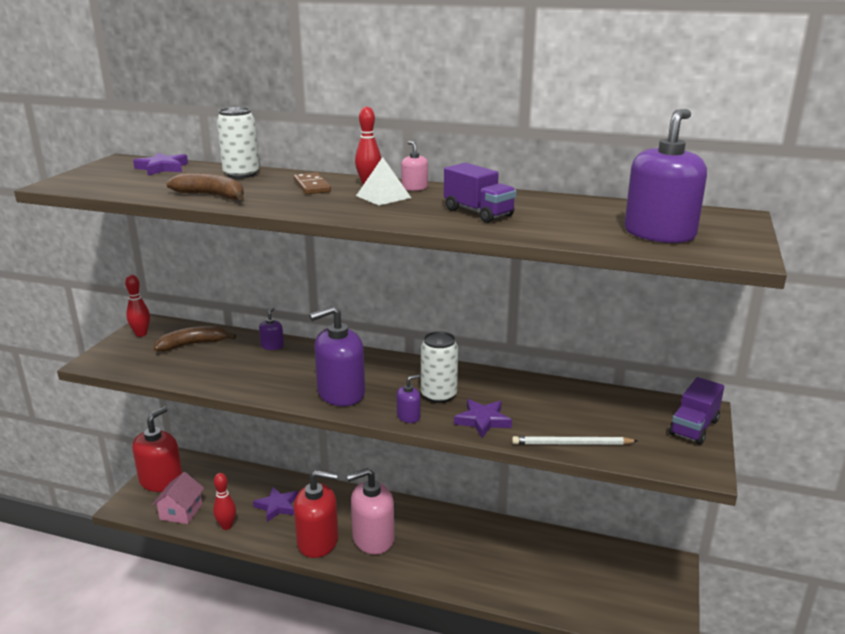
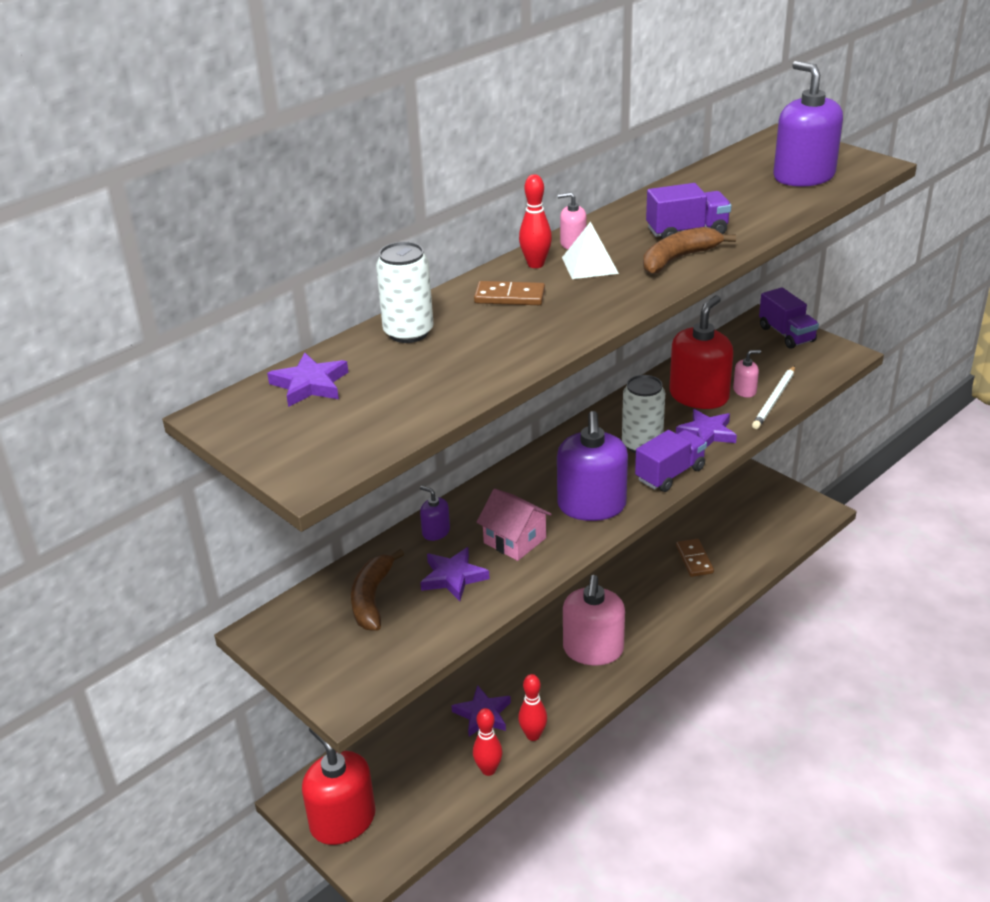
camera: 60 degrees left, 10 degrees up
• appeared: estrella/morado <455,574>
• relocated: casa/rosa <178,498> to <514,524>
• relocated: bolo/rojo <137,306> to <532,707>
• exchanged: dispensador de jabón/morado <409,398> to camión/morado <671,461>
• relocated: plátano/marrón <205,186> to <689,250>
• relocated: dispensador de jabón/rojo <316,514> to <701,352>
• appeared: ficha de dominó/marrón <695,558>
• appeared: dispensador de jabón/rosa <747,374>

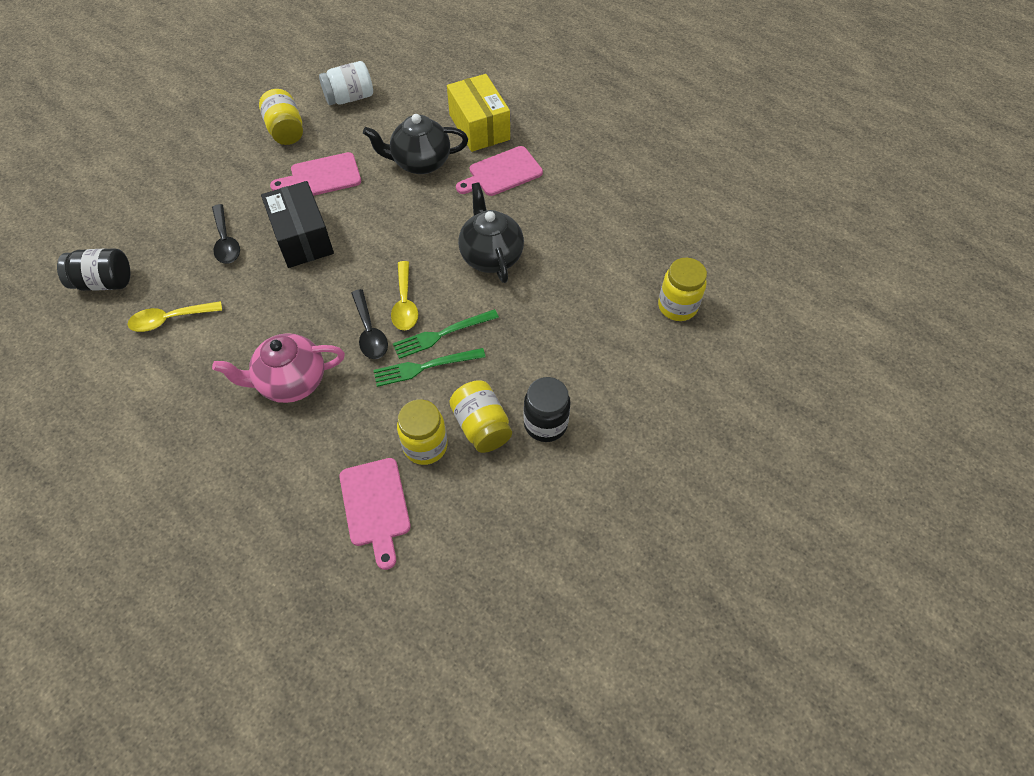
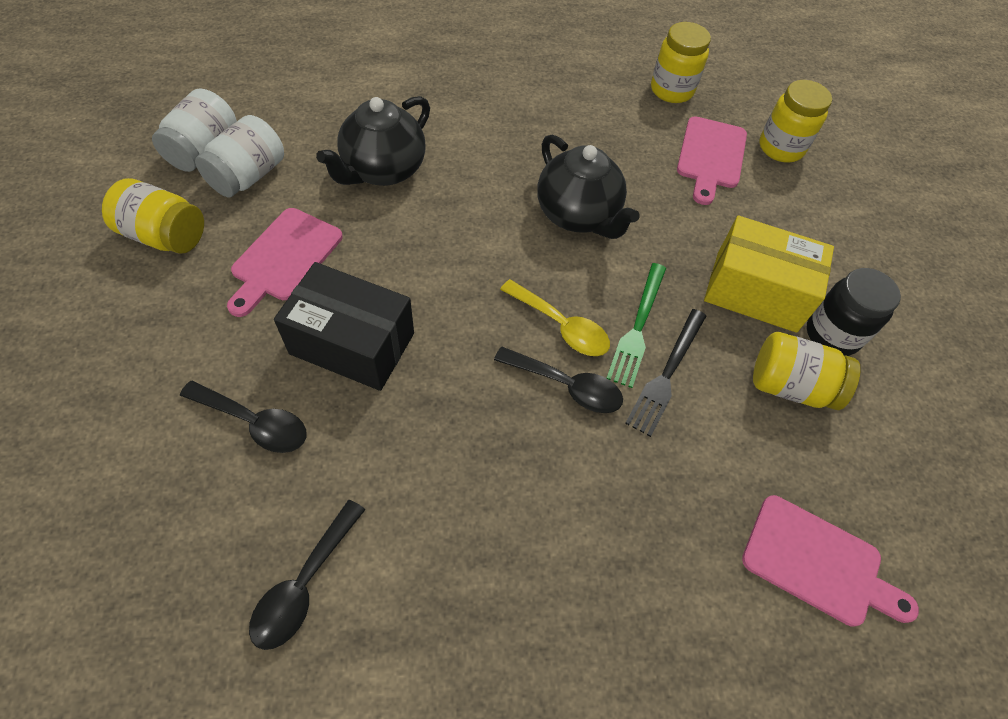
camera: 50 degrees left, 0 degrees up
• appeared: tarro/blanco <239,156>
• colour: cuchara/amarillo <174,316> to cuchara/negro <307,575>
• spun: tetera/negro <491,232> = <588,186> 150 degrees counterclockwise
• colour: tenedor/verde <429,367> to tenedor/negro <665,373>
• relocated: tarro/amarillo <422,432> to <681,62>
• relocated: tabla de cortar/rosa <499,171> to <712,160>
• relocated: caja/amarillo <478,113> to <769,274>
• missing: tarro/negro <93,270>
• missing: tetera/rosa <278,368>

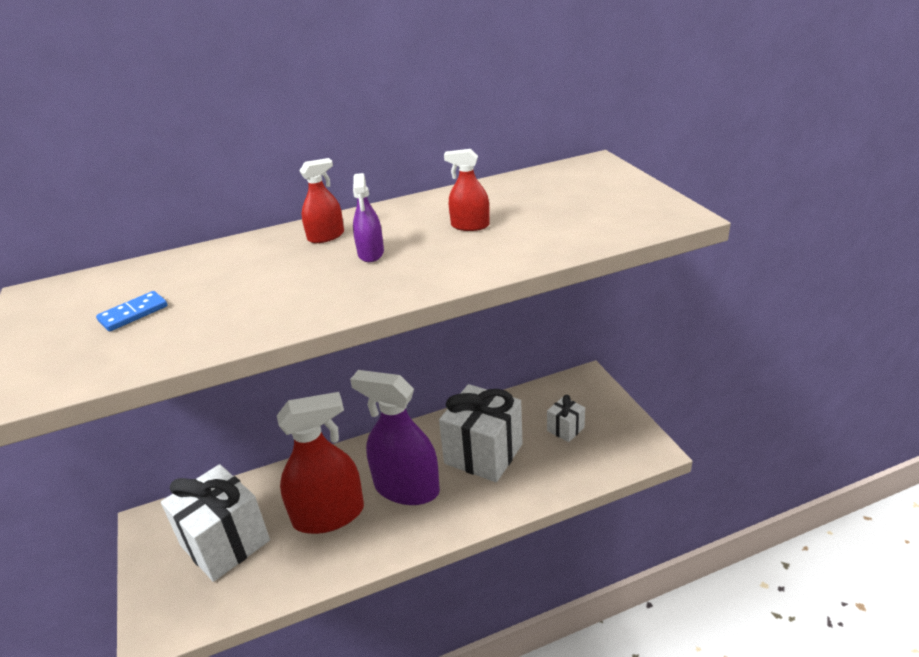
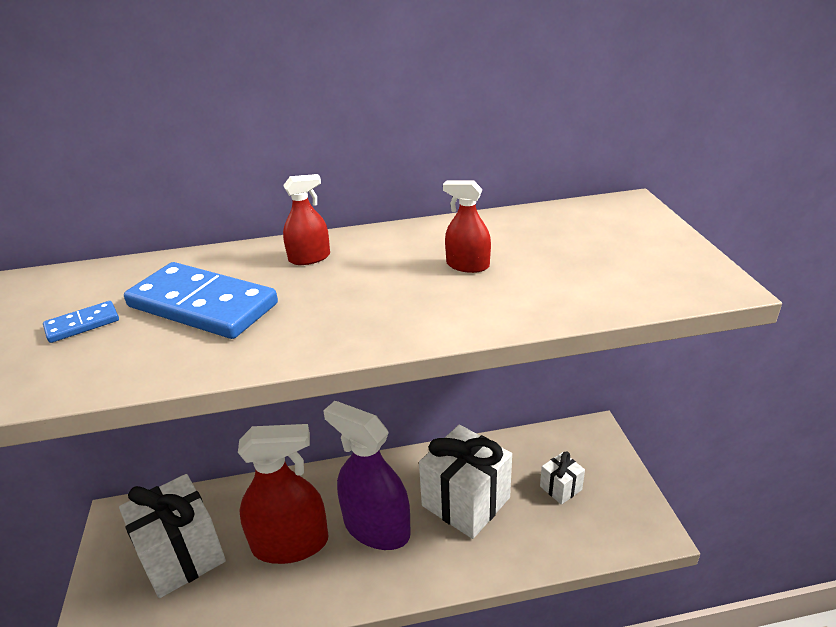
camera: 10 degrees right, 0 degrees up
• appeared: ficha de dominó/azul <201,300>
• missing: pulverizador/morado <368,217>

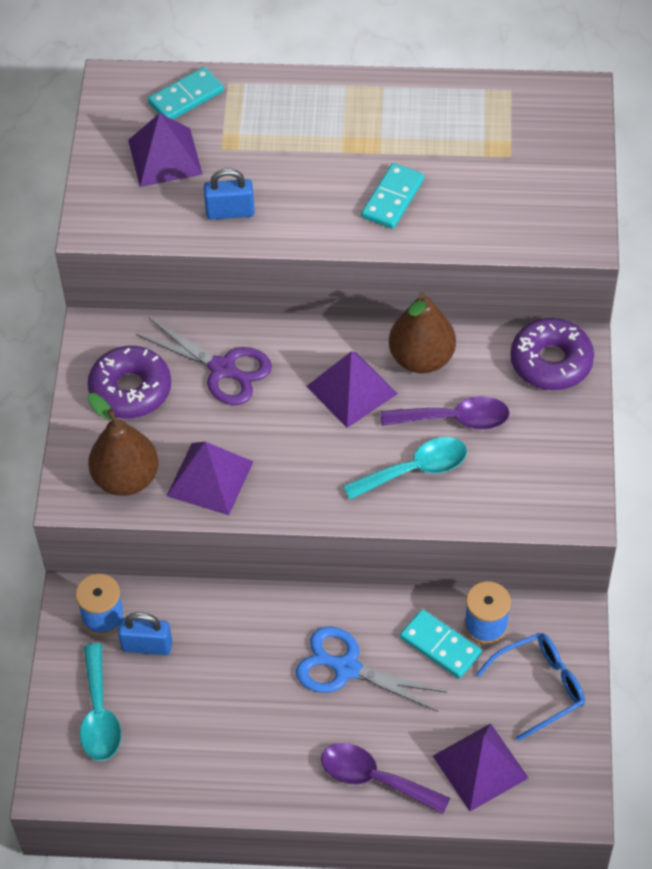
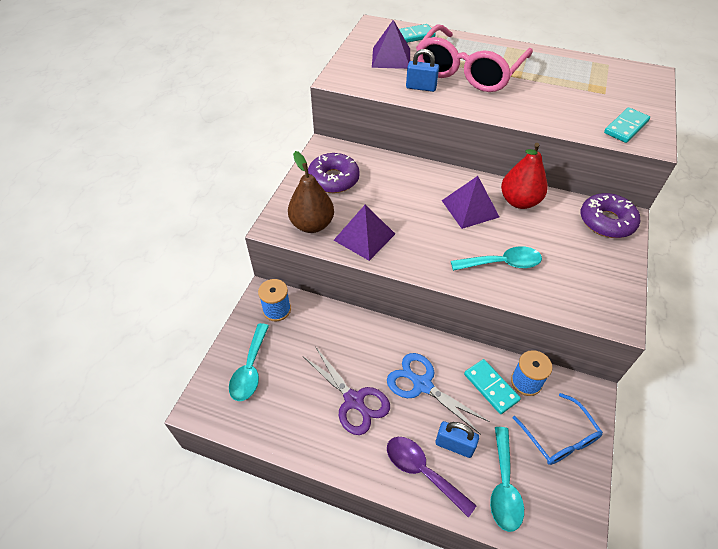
camera: 15 degrees right, 5 degrees down
• relocated: tijeras/morado <204,361> to <347,390>
• appeared: gafas/rosa <474,58>
• relocated: candado/azul <145,633> to <457,439>
• exchanged: pirámide/morado <480,767> to cuchara/turquesa <507,479>
• colour: pera/marrón <422,332> to pera/rojo <524,176>
• spun: gafas/azul <530,687> = <558,429> 75 degrees clockwise
• relocated: ficha de dominó/turquesa <392,196> to <627,125>
• missing: cuchara/morado <445,413>

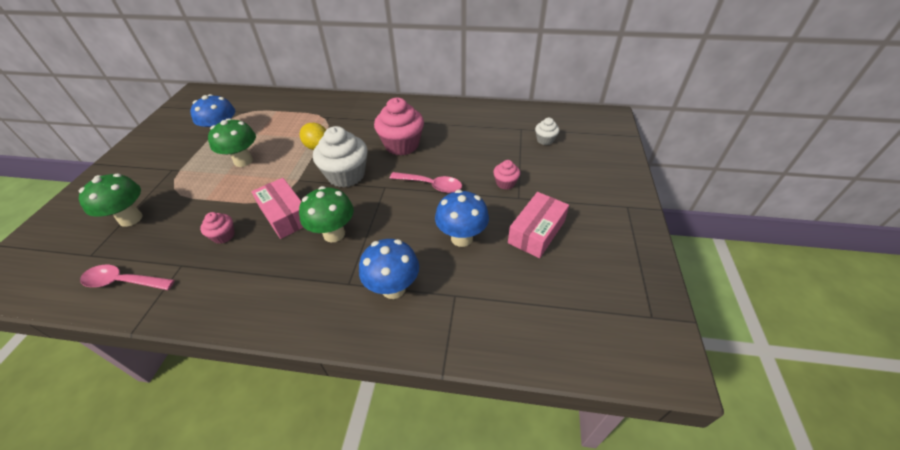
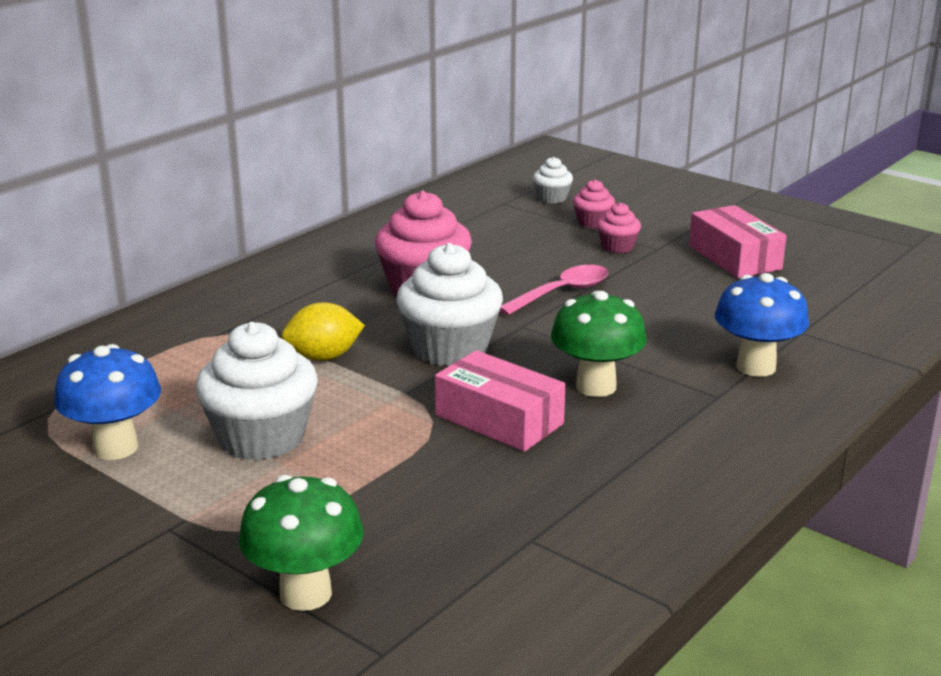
camera: 60 degrees left, 20 degrees down
• exchanged: seta/verde <232,142> to magdalena/blanco <256,391>
• spun: caja/rosa <277,208> = <500,401> 45 degrees clockwise
• relocated: magdalena/rosa <217,228> to <594,203>
• missing: cuchara/rosa <127,277>
• missing: seta/azul <462,218>

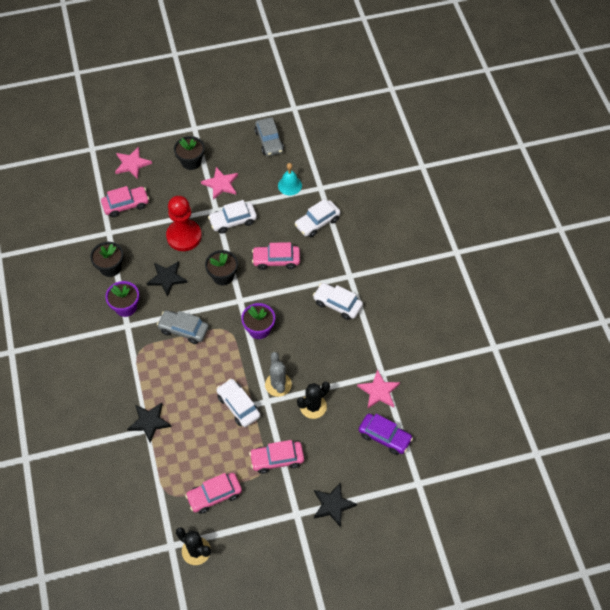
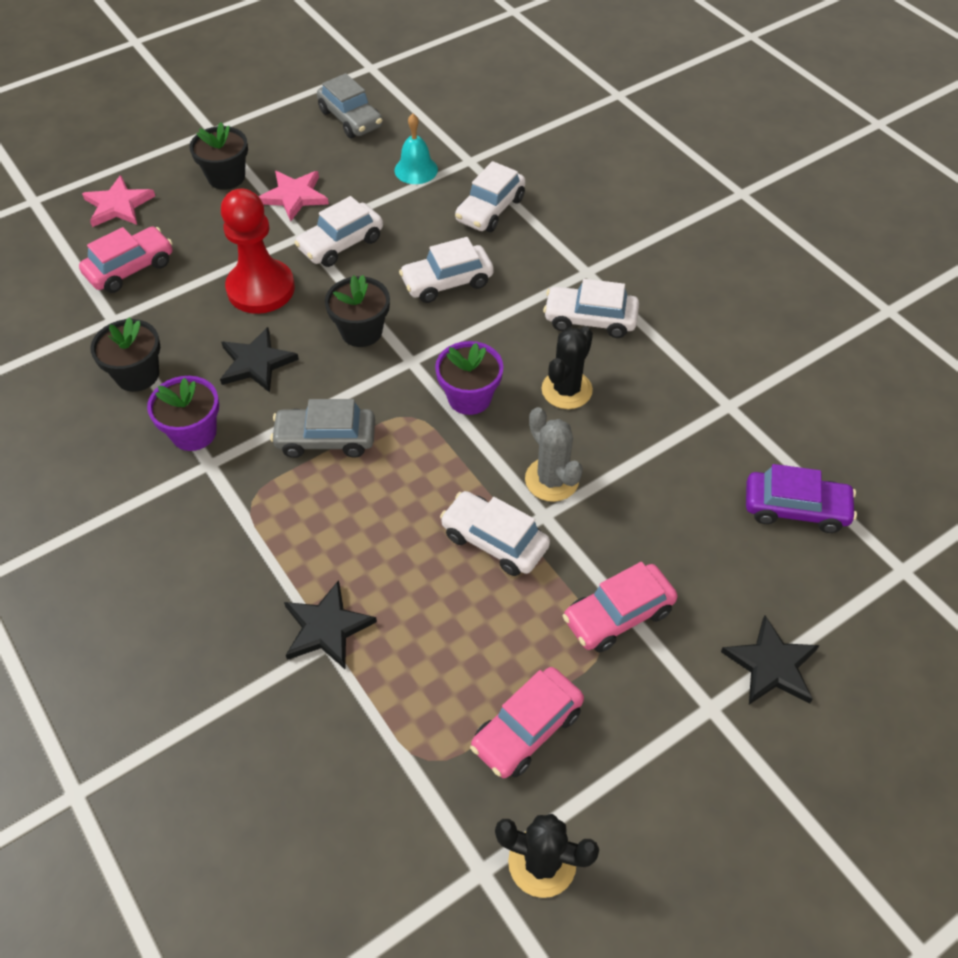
camera: 20 degrees left, 5 degrees down
• colour: coche/rosa <276,256> to coche/blanco <446,270>
• relocated: cactus/negro <313,400> to <567,367>
• missing: estrella/rosa <378,389>

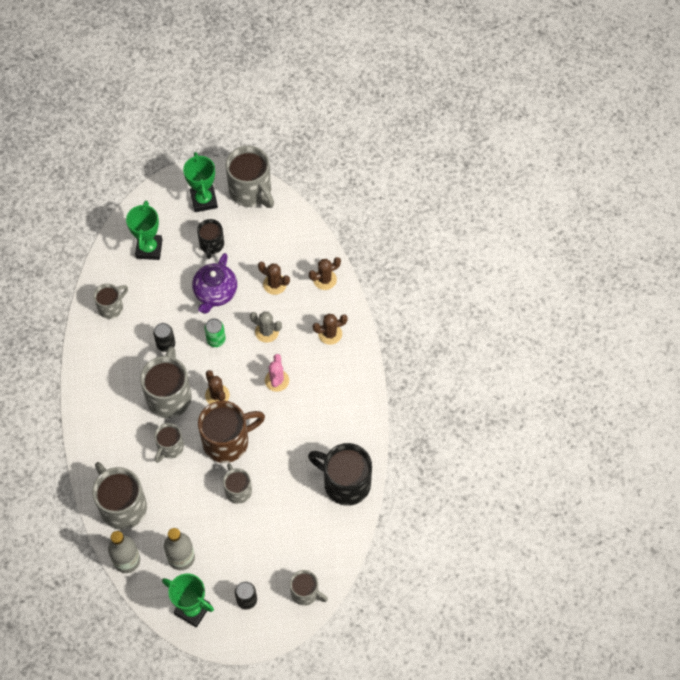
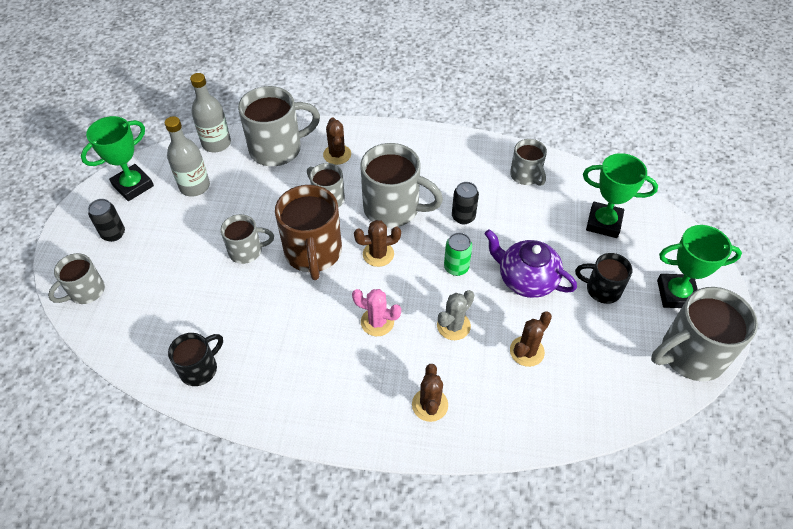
camera: 105 degrees right, 10 degrees down
• size: taza/negro <340,474> = <195,359> x0.57
• relocated: cactus/marrón <325,273> to <337,141>

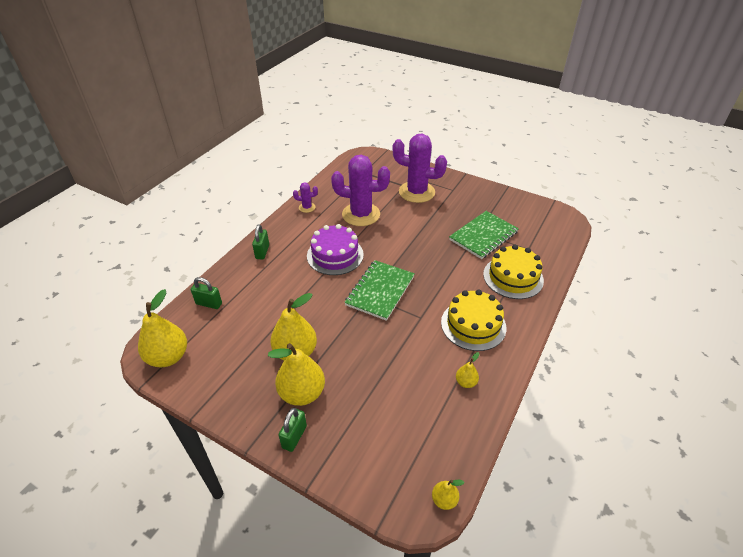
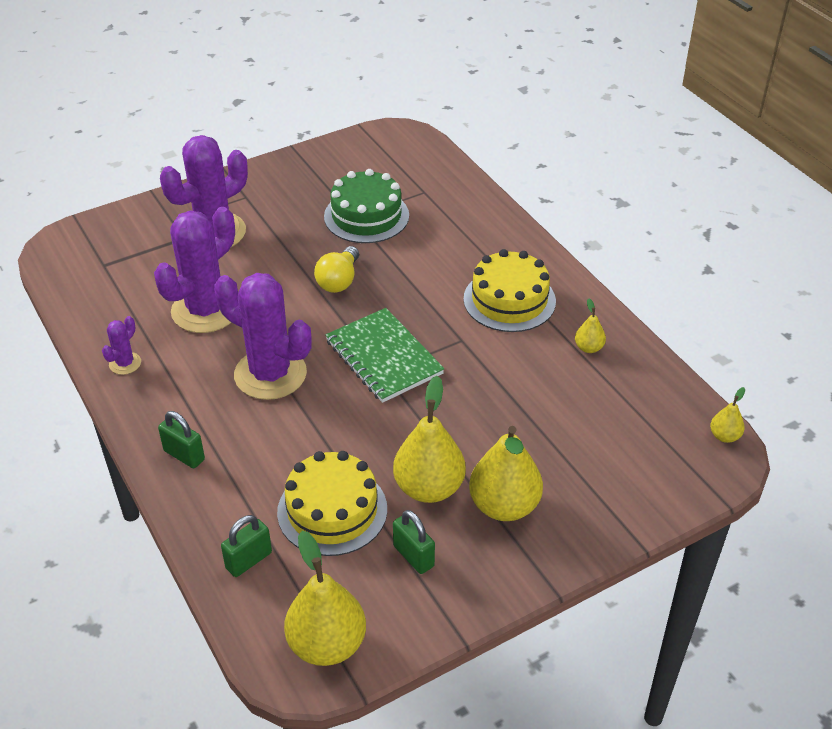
camera: 60 degrees left, 0 degrees up
• exchanged: tarta/morado <335,249> to cactus/morado <263,336>
• relocated: tarta/amarillo <513,272> to <332,503>
• appeared: bombilla/amarillo <336,269>
• exchanged: cuaderno/verde <484,235> to tarta/verde <366,206>
• relocated: candado/verde <293,430> to <414,542>

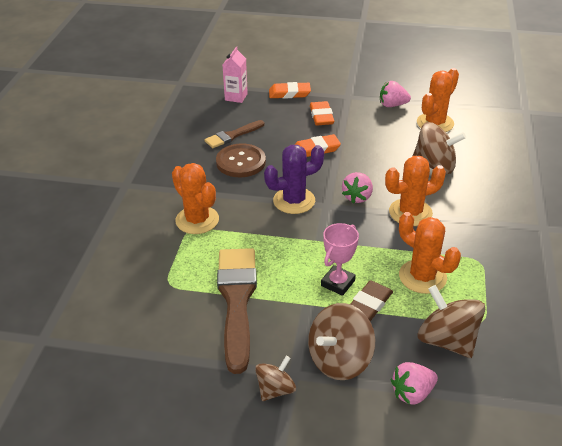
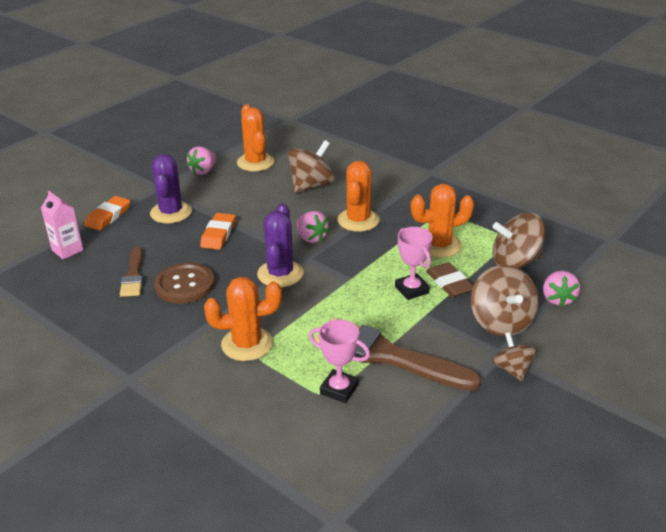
camera: 60 degrees left, 5 degrees down
• exchanged: goma de borrar/naranja <322,113> to cactus/morado <171,189>
• appeared: trofeo/rosa <339,361>

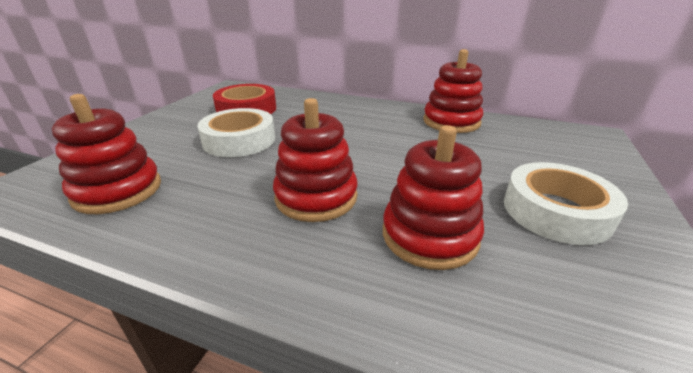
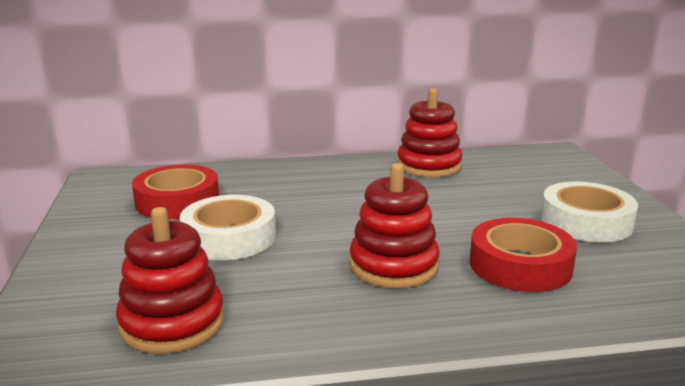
camera: 30 degrees left, 10 degrees down
• exchanged: juguete apilable/rojo <433,197> to cinta adhesiva/rojo <523,255>

